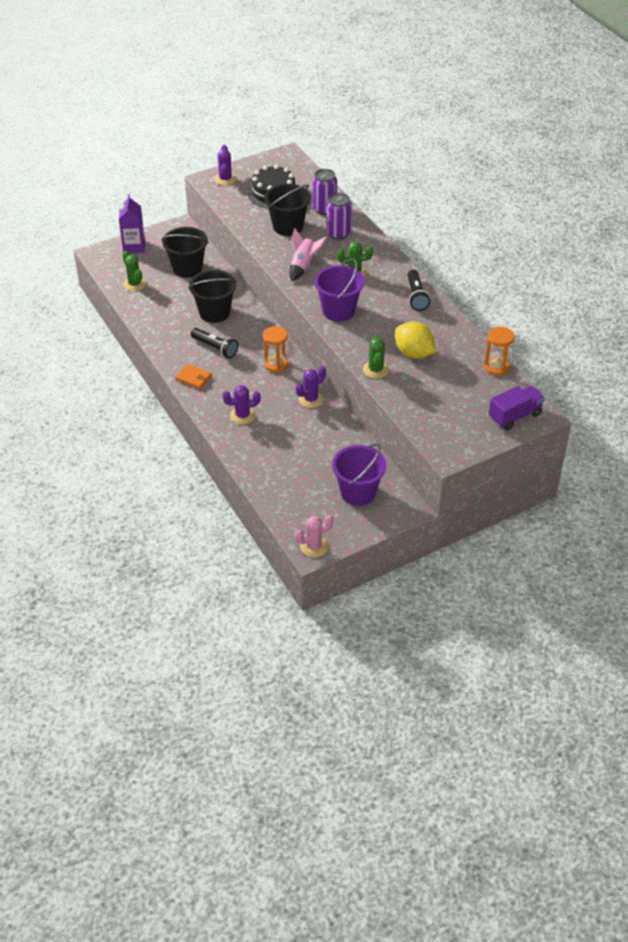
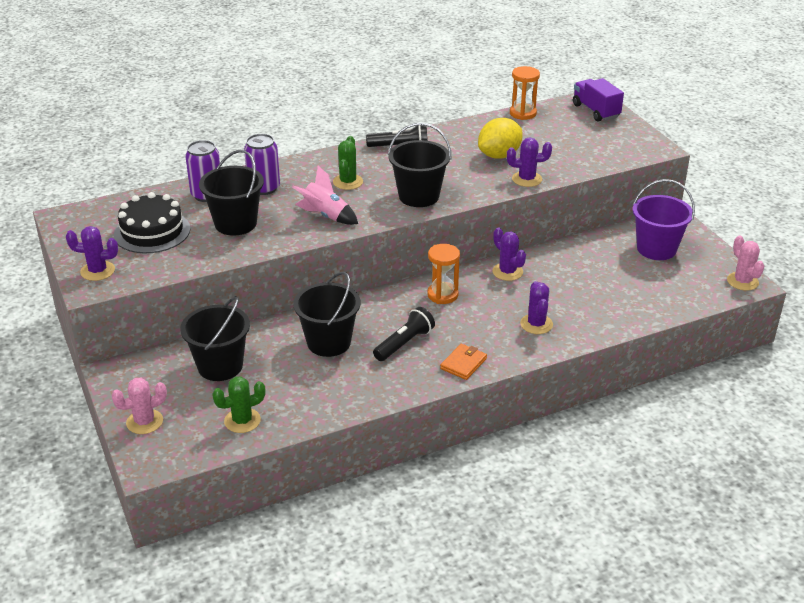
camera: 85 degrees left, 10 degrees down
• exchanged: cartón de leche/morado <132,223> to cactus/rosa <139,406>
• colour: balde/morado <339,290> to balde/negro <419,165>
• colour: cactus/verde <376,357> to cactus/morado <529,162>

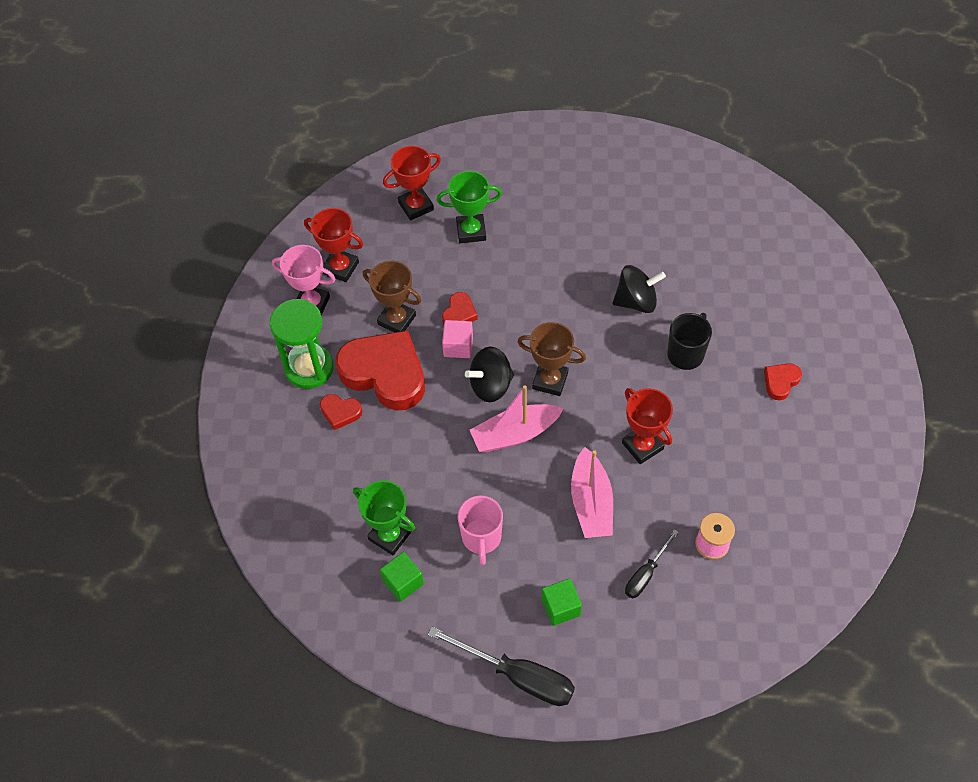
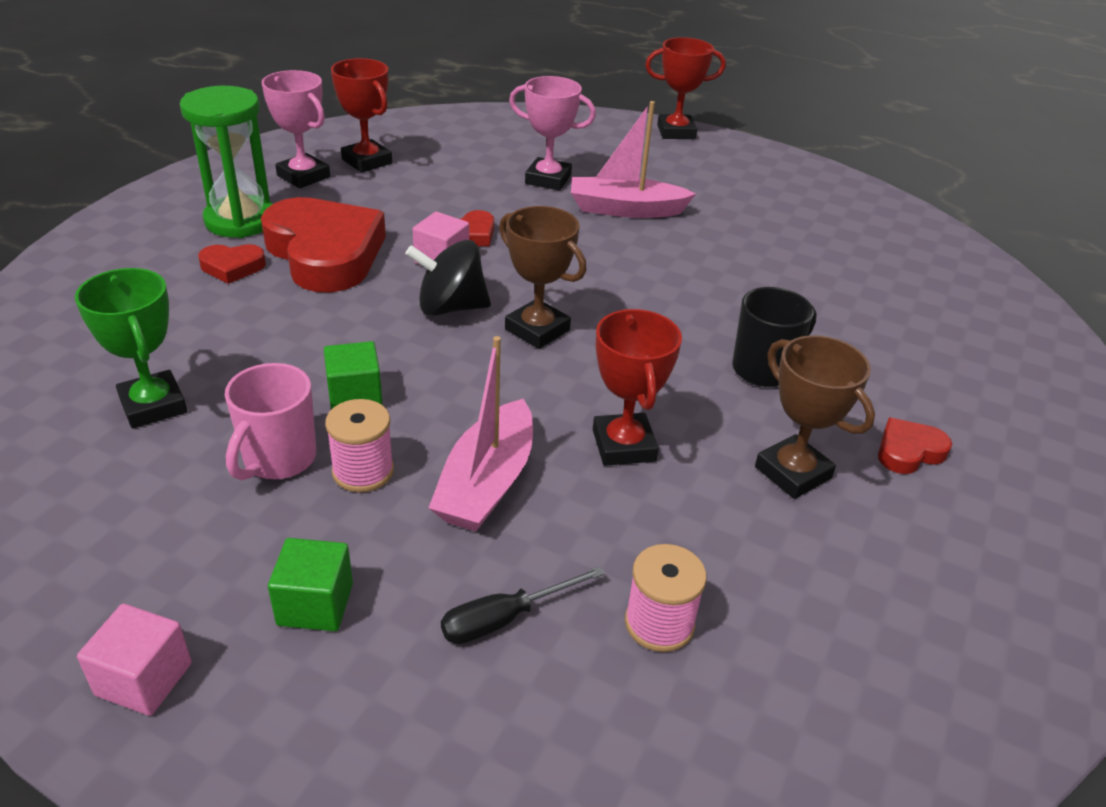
camera: 20 degrees right, 20 degrees down
• exchanged: destornillador/negro <501,666> to cubo/rosa <134,660>
• spun: corazón/rojo <341,412> = <232,264> 45 degrees counterclockwise
• relocated: cubo/verde <402,577> to <353,375>
• appeared: carrete/rosa <359,445>
• colour: trofeo/verde <469,207> to trofeo/rosa <552,133>
• relocated: barco/rosa <517,418> to <633,159>
• relocated: trofeo/rojo <412,183> to <685,88>
• relocated: trofeo/marrón <392,296> to <815,417>
• missing: peonza/negro <639,289>

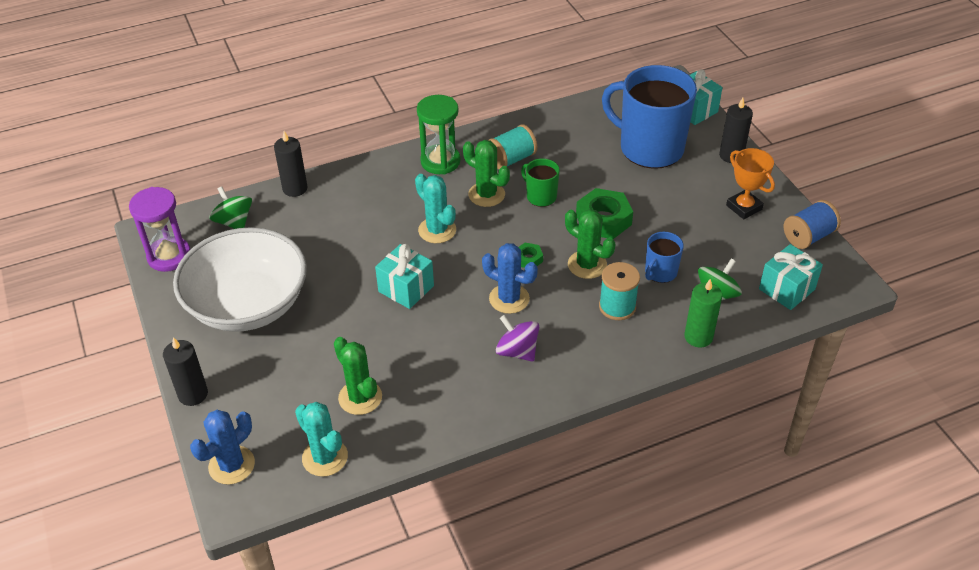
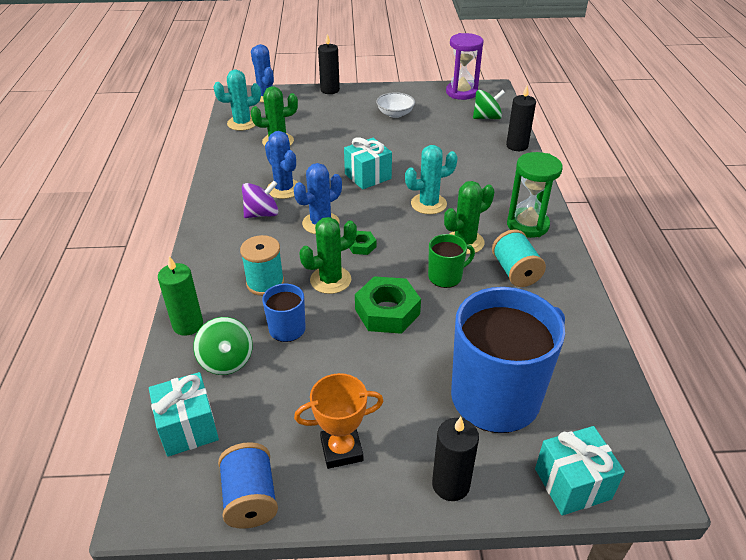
camera: 110 degrees right, 5 degrees down
• appeared: cactus/azul <281,165>
• size: cuenco/blanco <240,279> = <395,105> x0.41

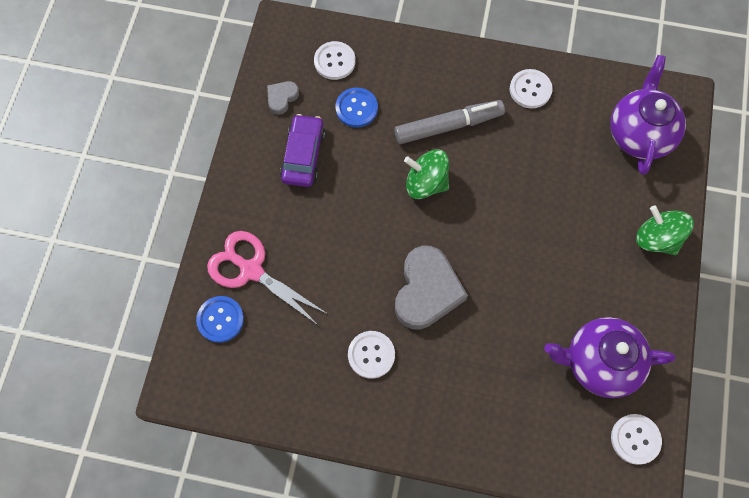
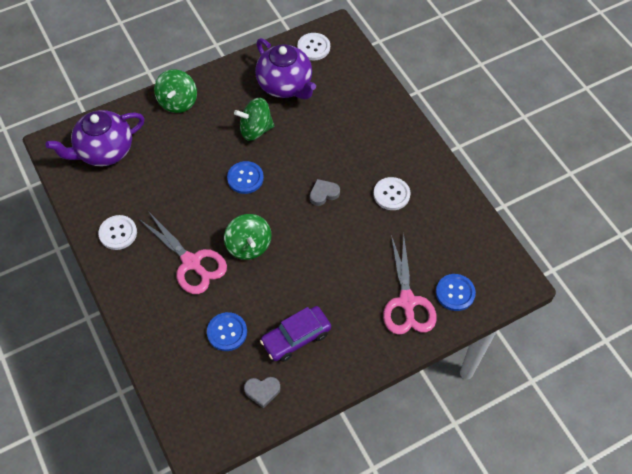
camera: 130 degrees left, 10 degrees down
• exchanged: rotulador/gris <449,122> to tijeras/rosa <183,252>
• appeared: botón/azul <245,177>
• appeared: peonza/verde <254,119>
• size: corazón/gris <431,287> = <325,192> x0.48
• missing: botón/blanco <335,60>

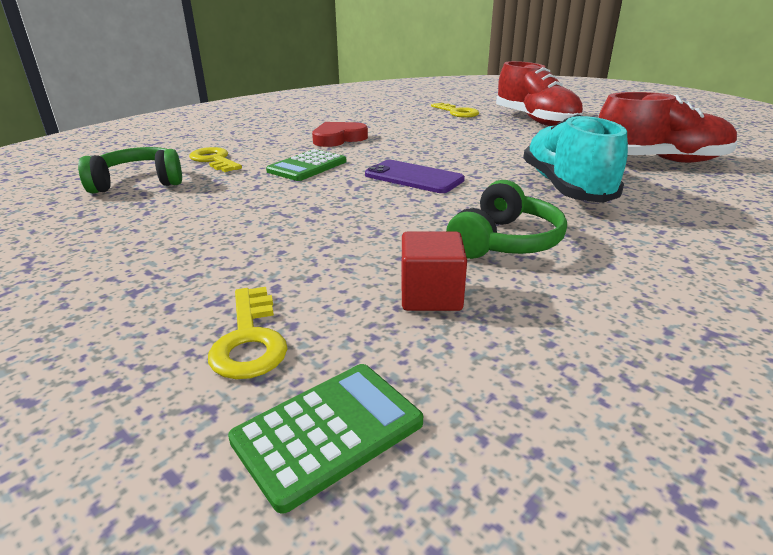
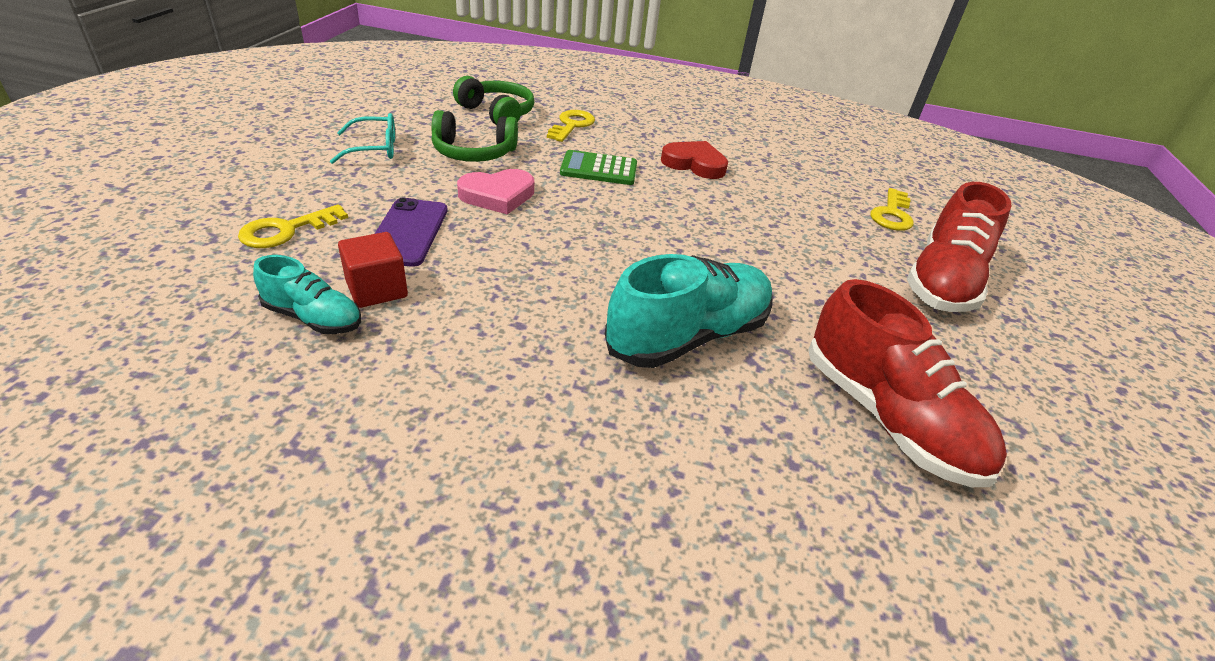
camera: 55 degrees right, 10 degrees up
• appeared: zapato/turquesa <307,294>
• appeared: gafas/turquesa <362,138>
• relocated: móvil/morado <415,176> to <411,232>
• relocated: auriculares/verde <506,219> to <474,136>
• appeared: corazón/rosa <495,191>
• missing: calculadora/verde <325,439>

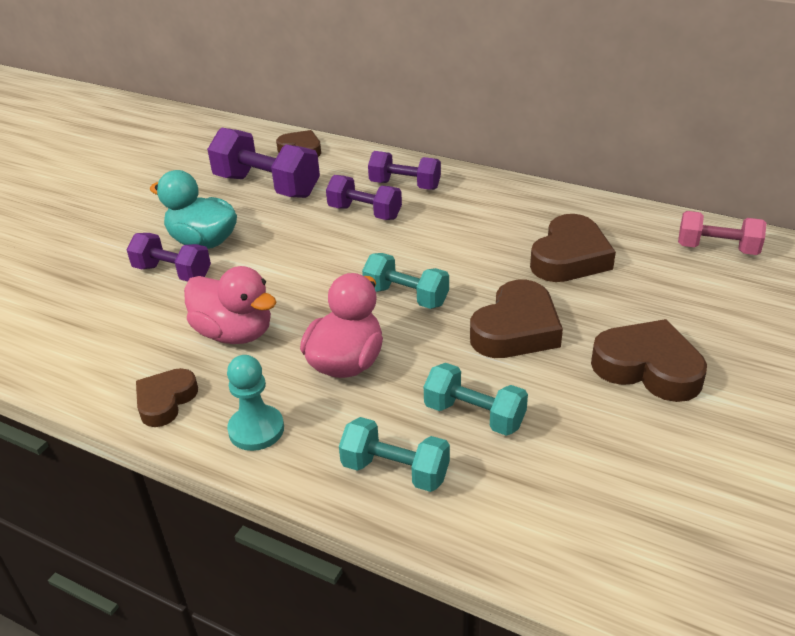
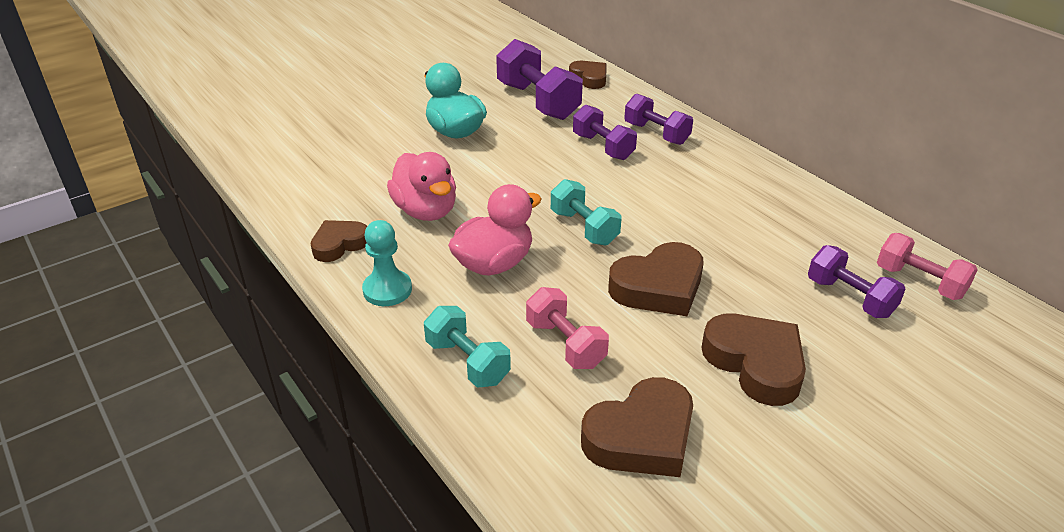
camera: 25 degrees right, 0 degrees up
• colour: mancuerna/turquesa <476,399> to mancuerna/rosa <567,328>
• relocated: corazón/marrón <573,248> to <637,427>
• relocated: mancuerna/morado <169,257> to <856,281>

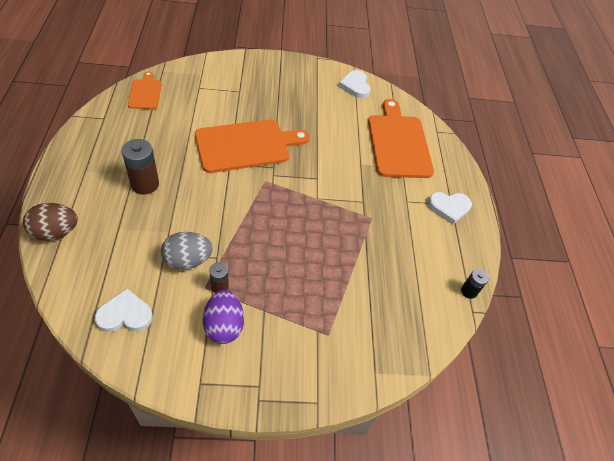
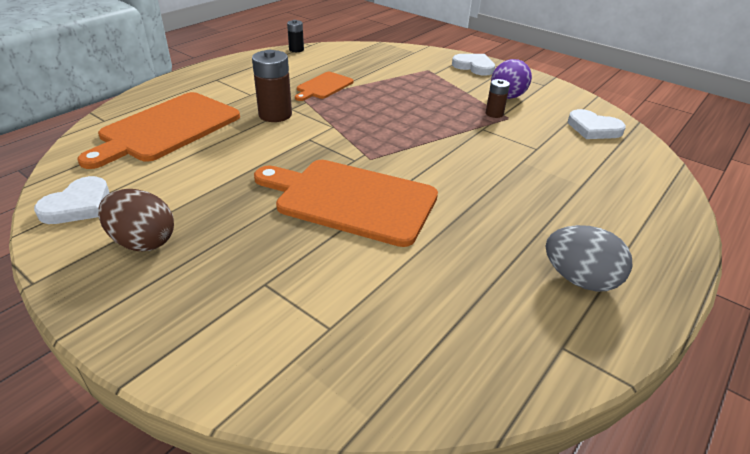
camera: 135 degrees left, 15 degrees down
• relocated: huevo/marrón <50,222> to <136,220>
• relocated: pila/marrón <140,167> to <272,86>
• relocated: tabla de cortar/naranja <145,90> to <324,86>
• relocated: corazón/blanco <450,208> to <473,65>
• relocated: huevo/gris <187,251> to <589,258>

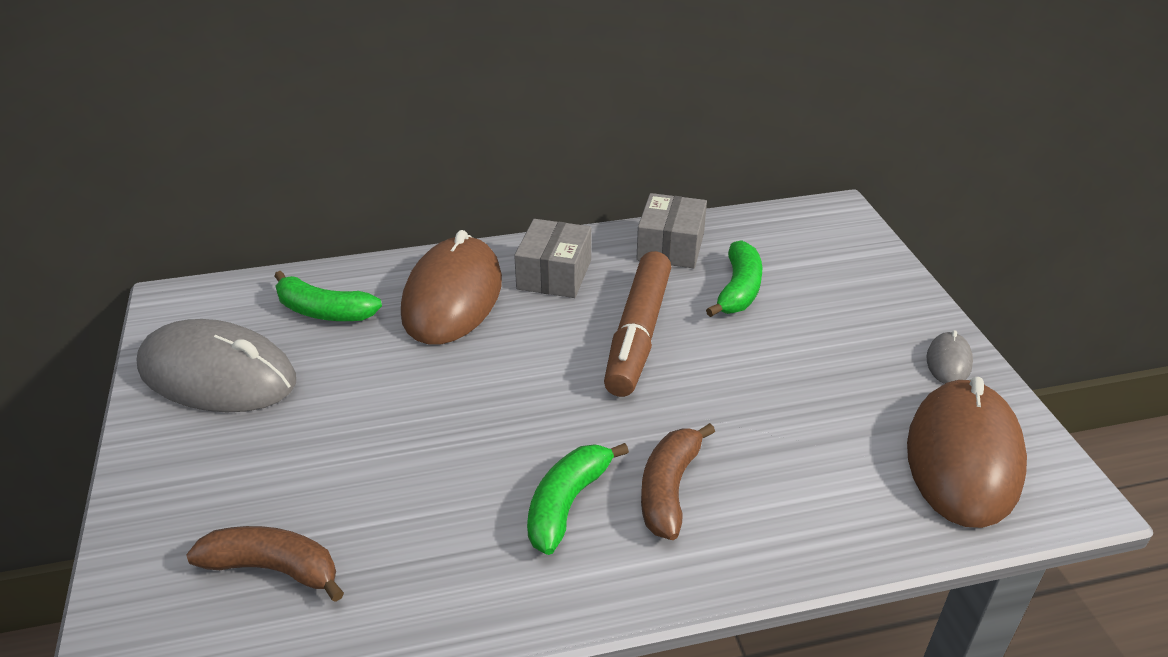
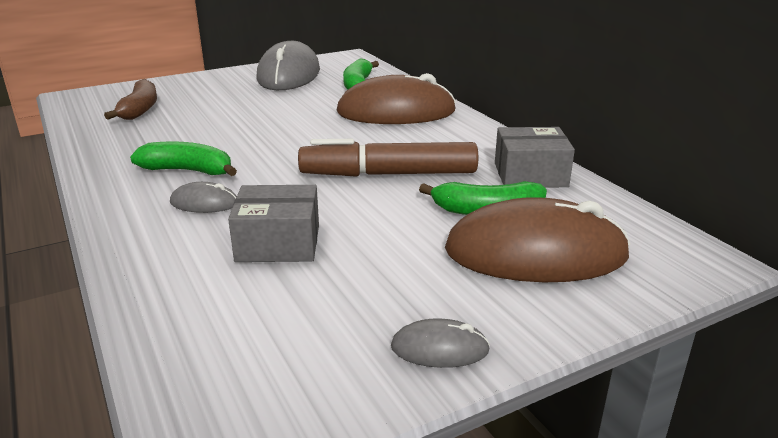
camera: 75 degrees right, 10 degrees down
• exchanged: plátano/marrón <678,481> to ratón/gris <203,197>
• relocated: caja/gris <552,258> to <273,223>
• relocated: ratón/marrón <967,452> to <537,239>

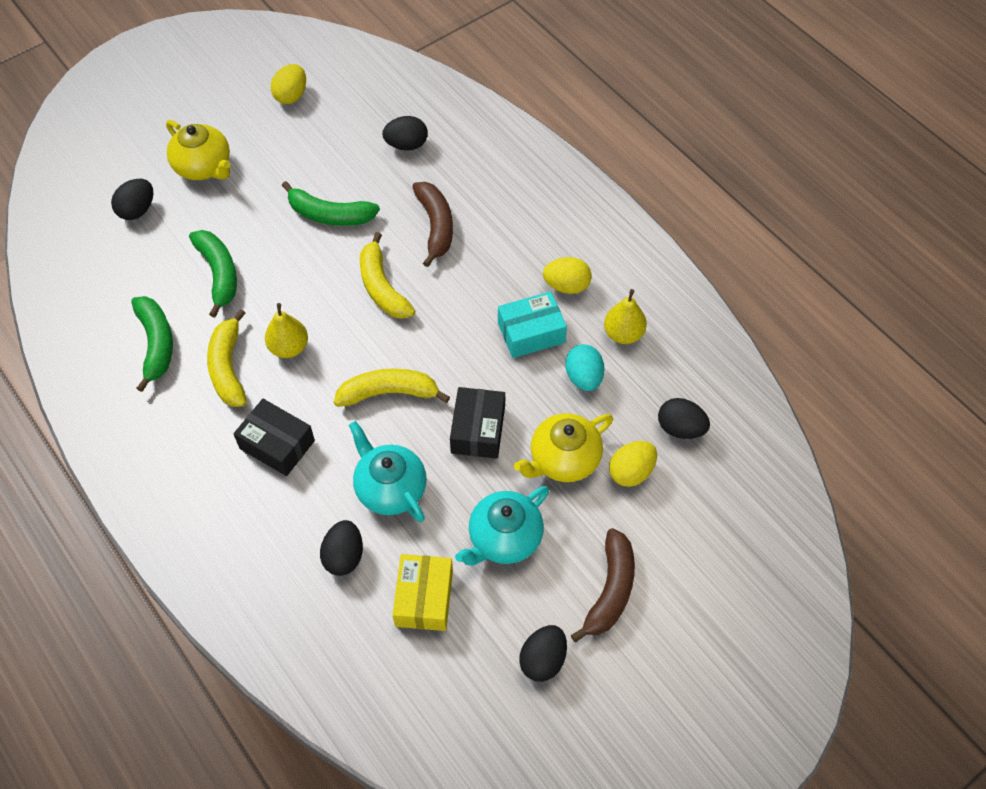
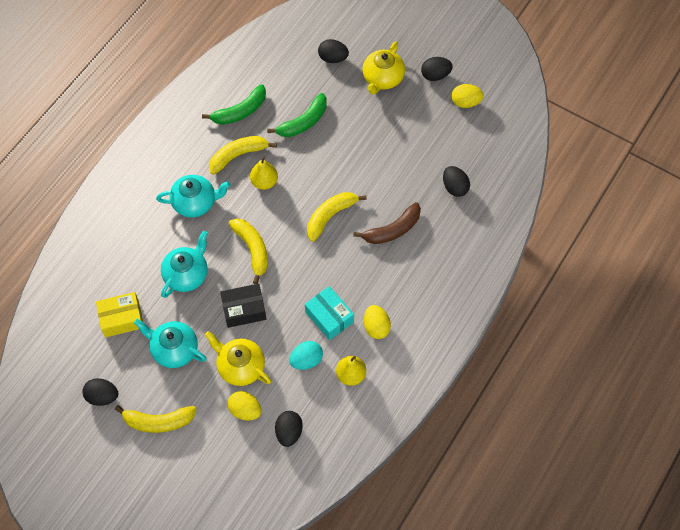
camera: 70 degrees right, 5 degrees up
• colour: plátano/marrón <603,585> to plátano/amarillo <155,419>
• exchanged: caja/negro <274,437> to tetera/turquesa <193,196>
• relocated: huevo/negro <341,548> to <437,69>
• missing: plátano/verde <331,203>

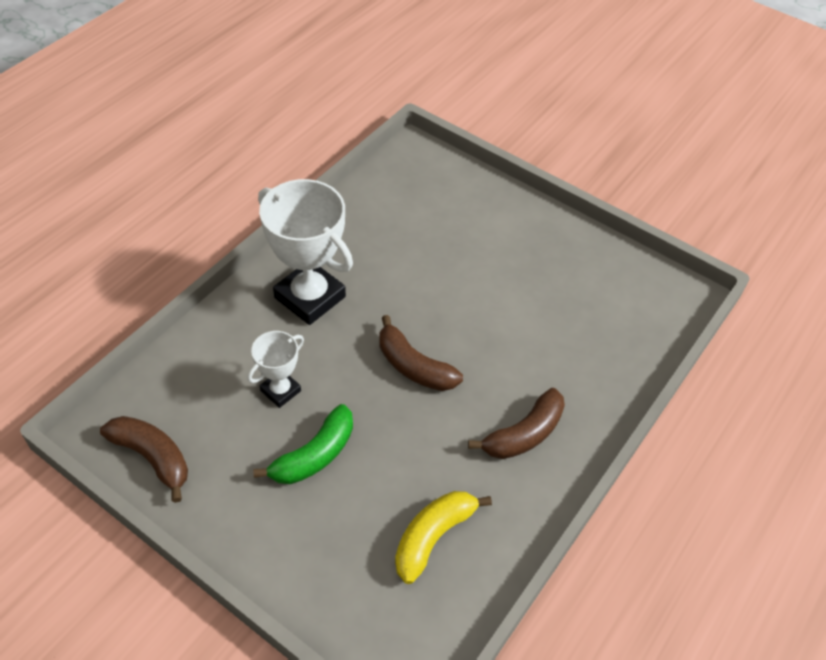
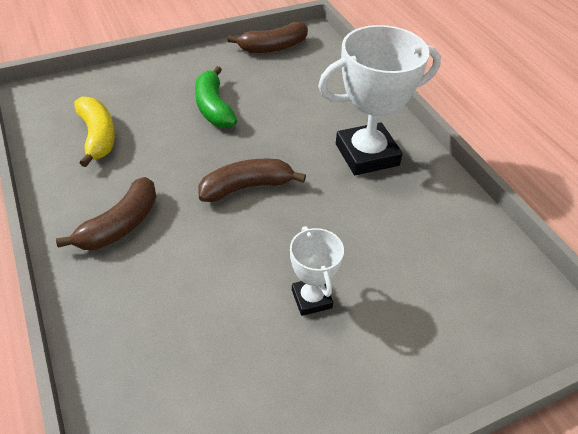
camera: 120 degrees right, 5 degrees down
• spun: plátano/marrón <516,423> = <106,213> 135 degrees counterclockwise
• relocated: trofeo/blanco <276,369> to <317,271>

